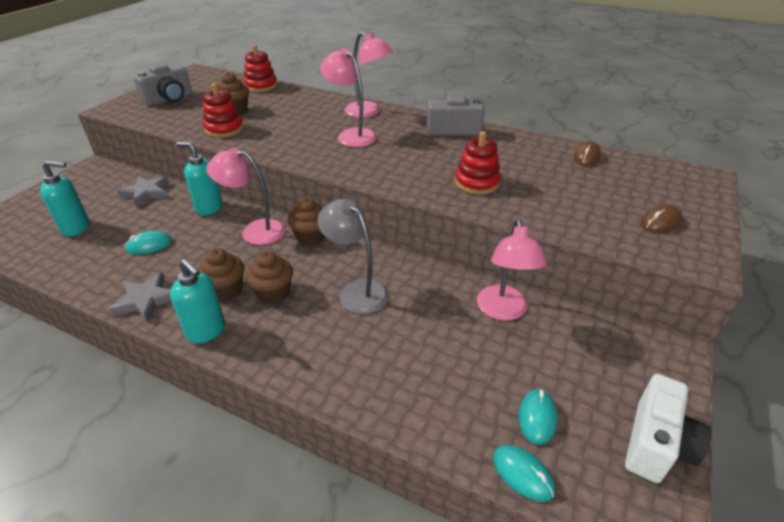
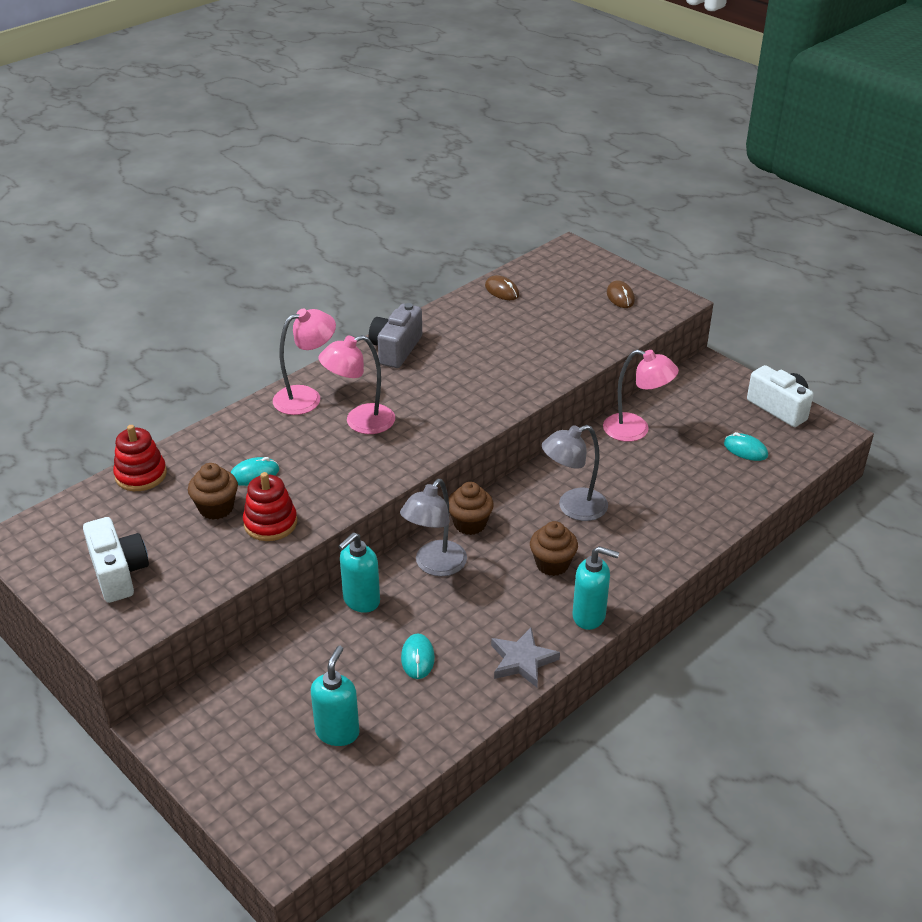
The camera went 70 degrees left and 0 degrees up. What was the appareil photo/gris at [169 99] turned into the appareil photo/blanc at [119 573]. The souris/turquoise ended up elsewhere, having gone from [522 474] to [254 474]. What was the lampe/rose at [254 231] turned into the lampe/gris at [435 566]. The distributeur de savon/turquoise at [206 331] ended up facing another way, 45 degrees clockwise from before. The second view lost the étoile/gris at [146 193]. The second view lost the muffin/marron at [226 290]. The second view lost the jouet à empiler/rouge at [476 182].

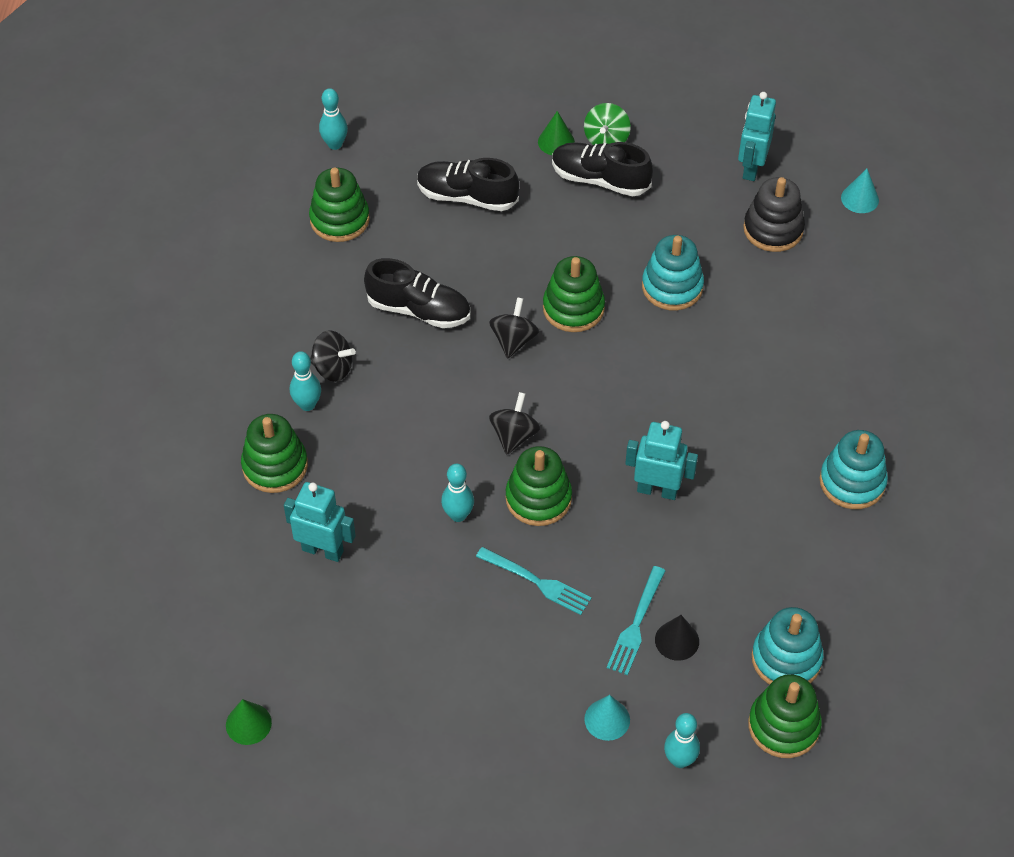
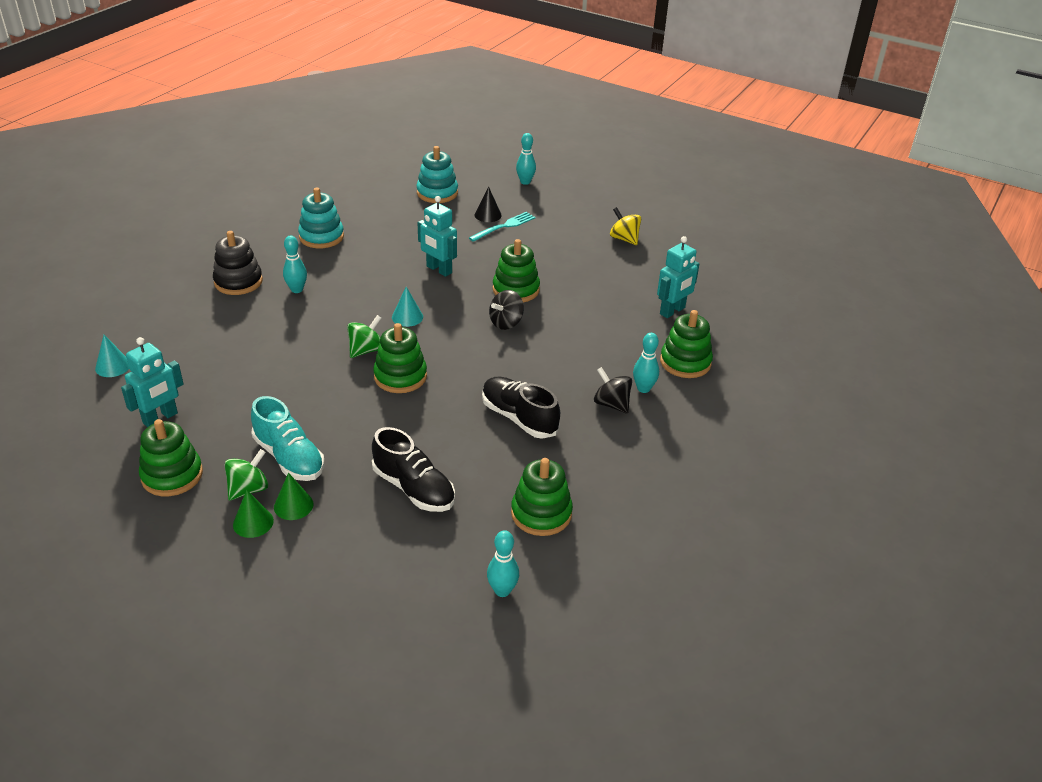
The camera went 155 degrees left and 15 degrees down. The jouet à empiler/vert ended up elsewhere, having gone from [783 726] to [172 475]. The jouet à empiler/noir ended up elsewhere, having gone from [773 229] to [238 282]. The cône/vert ended up elsewhere, having gone from [248 724] to [253 522]. What was the chaussure/noir at [600 180] turned into the chaussure/turquoise at [289 457]. The quille/turquoise ended up elsewhere, having gone from [458 515] to [297 289]. The second view gained the toupie/vert at [366 350]. The cône/turquoise ended up elsewhere, having gone from [607 719] to [407 317]. The second view gained the toupie/jaune at [624 239]. The robot/turquoise at [323 550] ended up facing another way, 90 degrees counterclockwise from before. The second view lost the fourchette/turquoise at [537 582]. The second view lost the toupie/noir at [513 340]. The second view lost the jouet à empiler/turquoise at [672 287].

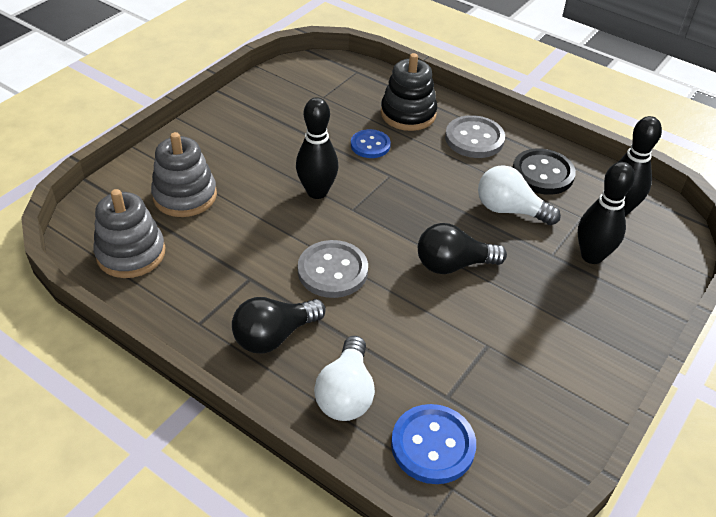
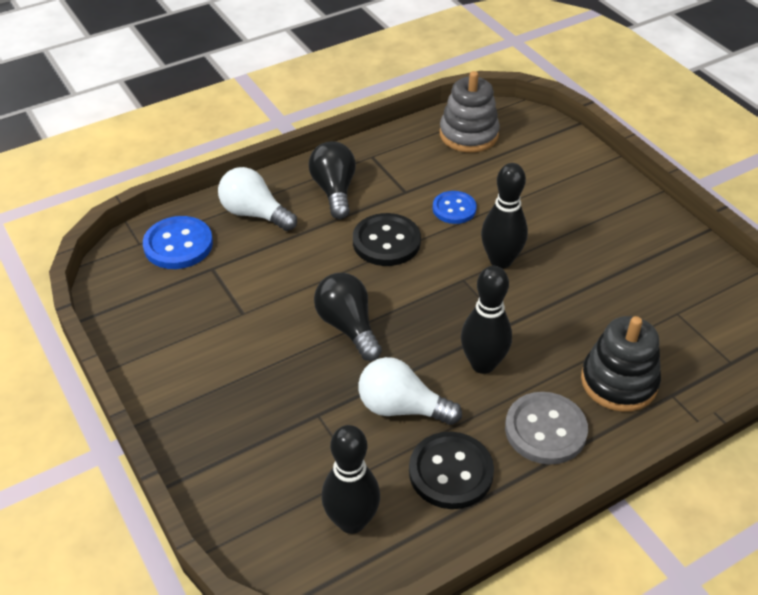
The camera went 115 degrees right and 0 degrees up. The ampoule/noir at [453 265] ended up facing another way, 45 degrees counterclockwise from before. What was the bouton/gris at [332 271] turned into the bouton/noir at [386 242]. The ampoule/blanc at [510 210] ended up facing another way, 120 degrees counterclockwise from before. The bouton/bleu ended up elsewhere, having gone from [370 145] to [454 209]. The quille/noir ended up elsewhere, having gone from [592 256] to [483 364]. The second view lost the jouet à empiler/gris at [185 196].

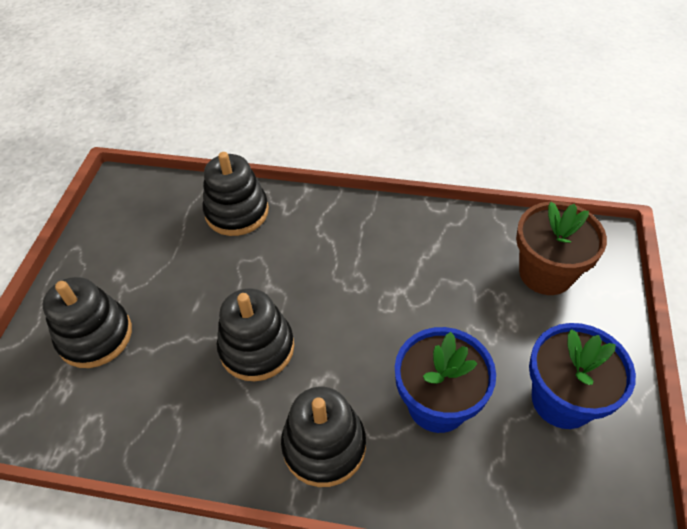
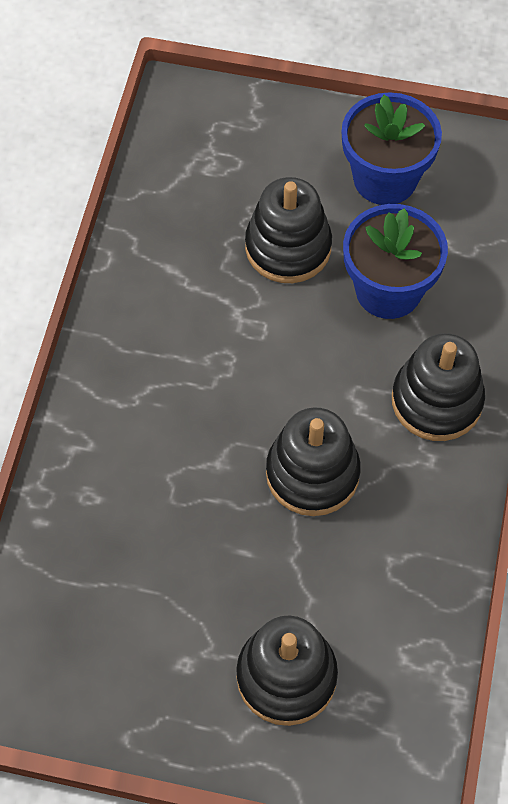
The camera went 90 degrees left and 10 degrees up. The jouet à empiler/noir ended up elsewhere, having gone from [237 212] to [288 247]. The second view lost the pot de fleurs/marron at [546 273].

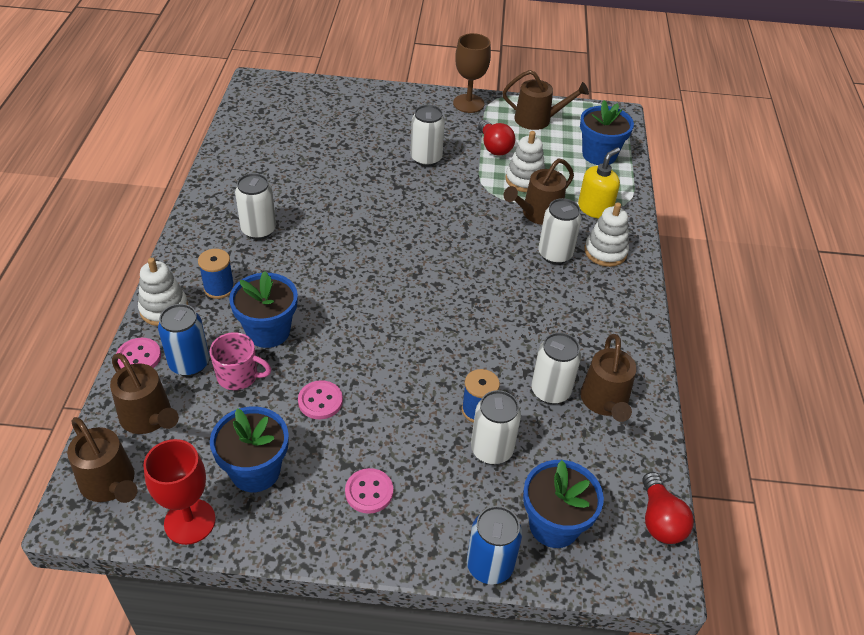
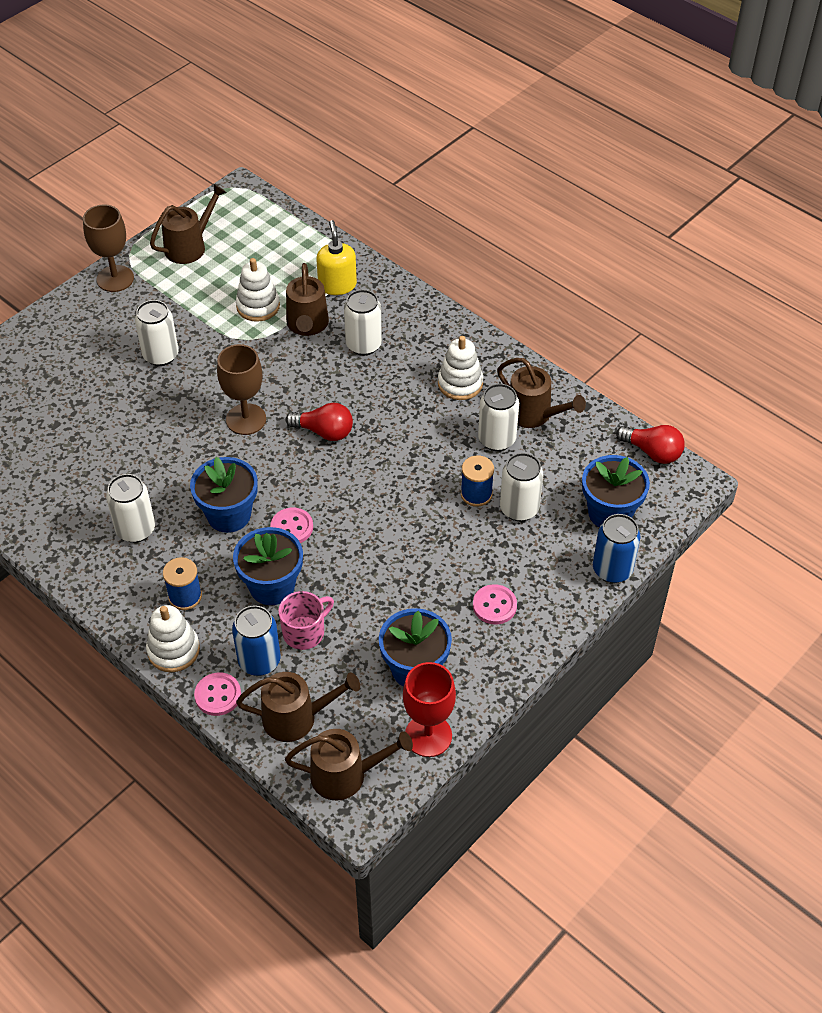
The camera went 50 degrees left and 5 degrees up. The pot de fleurs/bleu ended up elsewhere, having gone from [599 155] to [229 515]. The second view gained the verre à pied/marron at [246 419]. The bouton/rose ended up elsewhere, having gone from [320 401] to [292 527]. The ampoule/rouge ended up elsewhere, having gone from [494 147] to [324 432]. The jouet à empiler/blanc ended up elsewhere, having gone from [605 252] to [460 383].

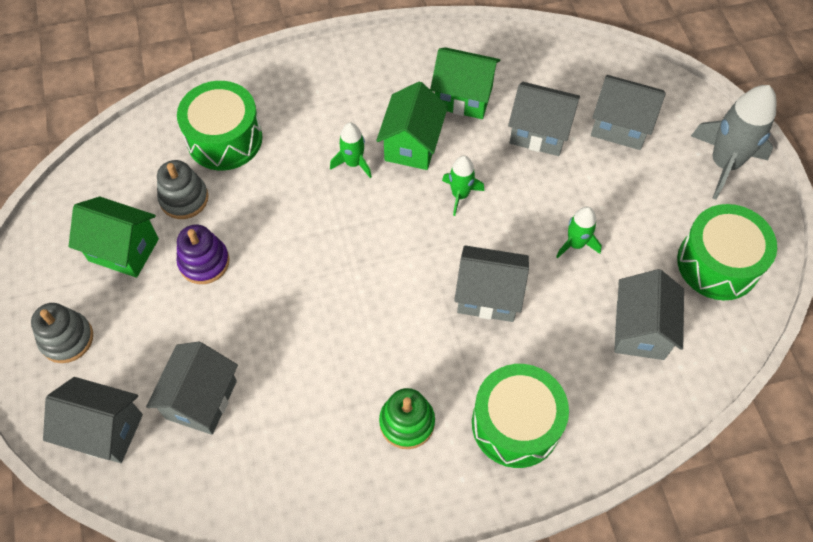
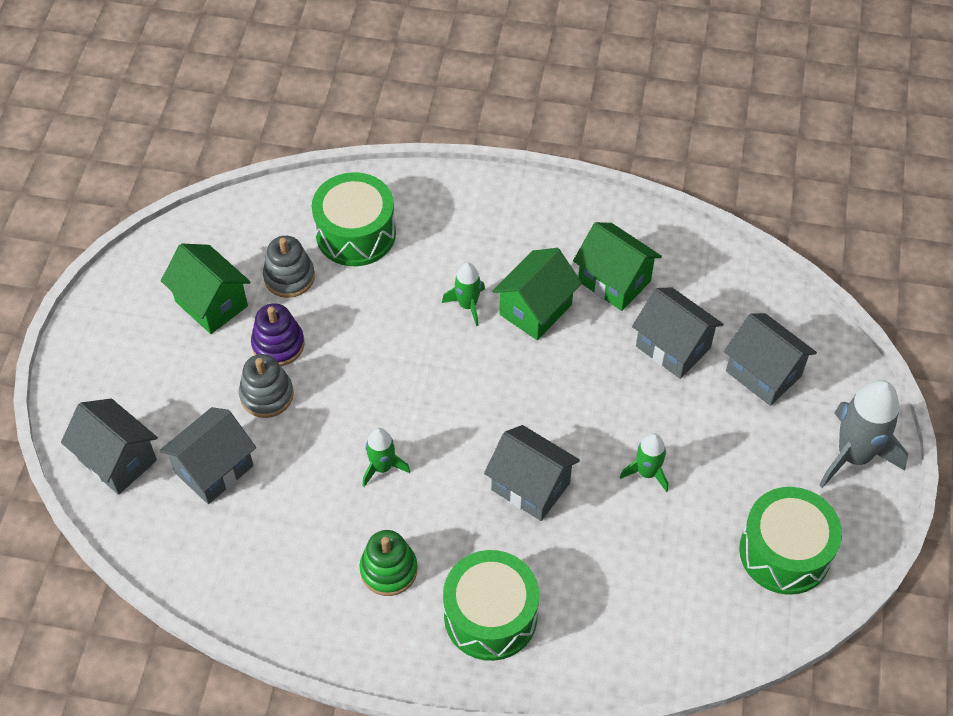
The camera went 25 degrees right and 5 degrees down. The jouet à empiler/gris ended up elsewhere, having gone from [67 339] to [267 395]. The fusée/vert ended up elsewhere, having gone from [460 195] to [382 467]. The second view lost the maison/gris at [640 330].

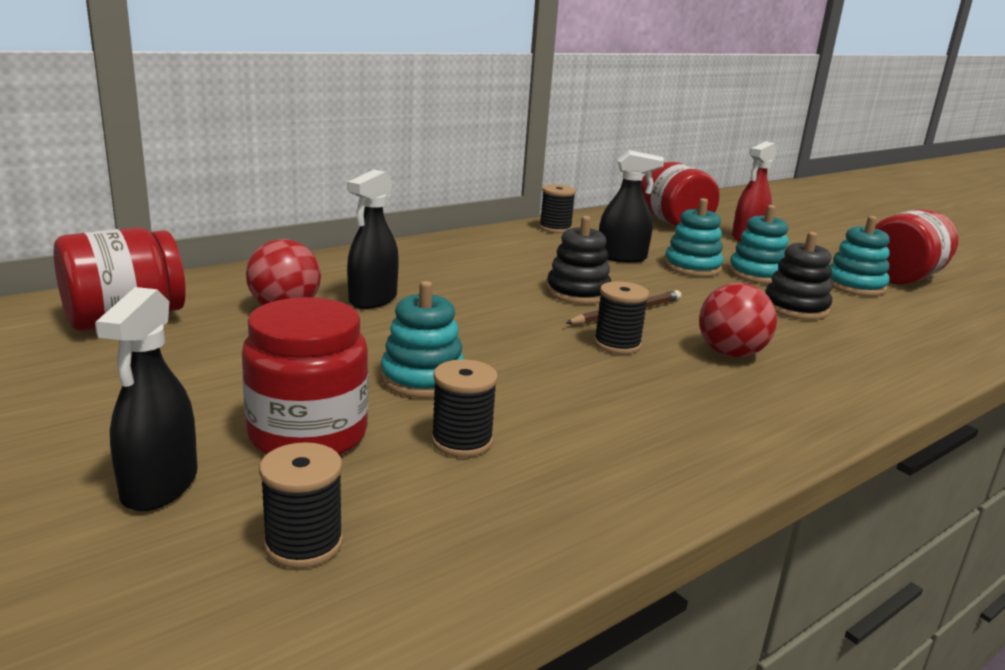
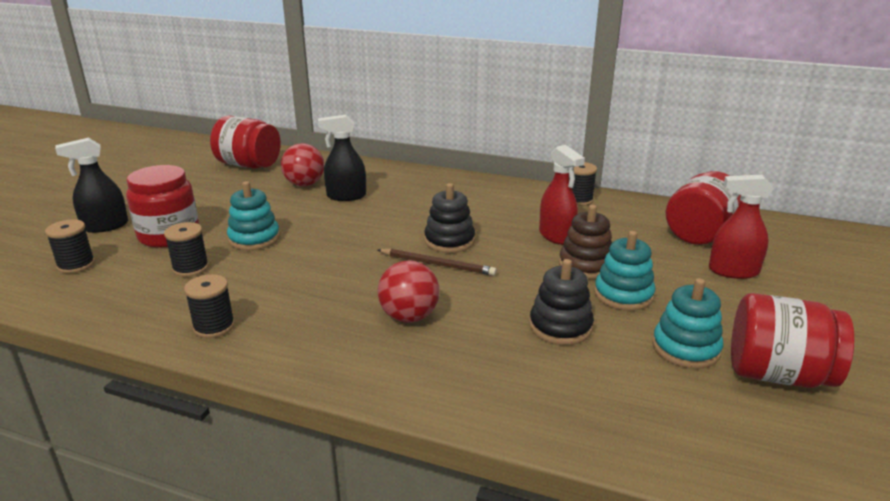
The camera went 60 degrees right and 5 degrees up. The bobine/noir ended up elsewhere, having gone from [617 344] to [214 327]. What was the vaporisateur/noir at [622 257] turned into the vaporisateur/rouge at [556 236]. What was the jouet à empiler/turquoise at [692 267] turned into the jouet à empiler/marron at [585 265].

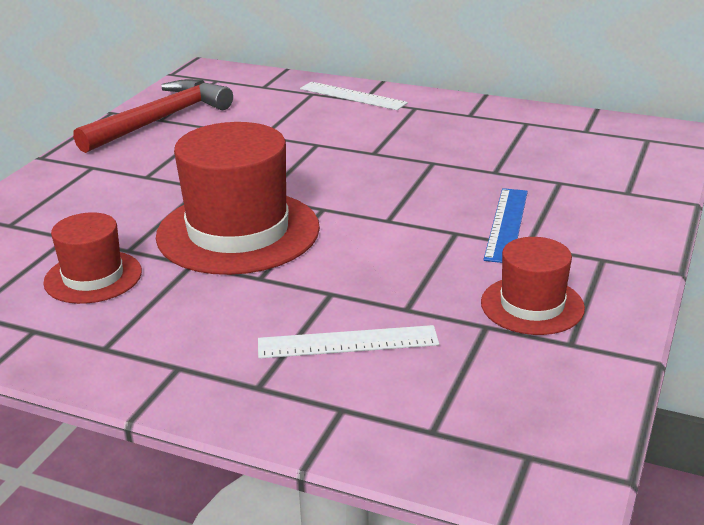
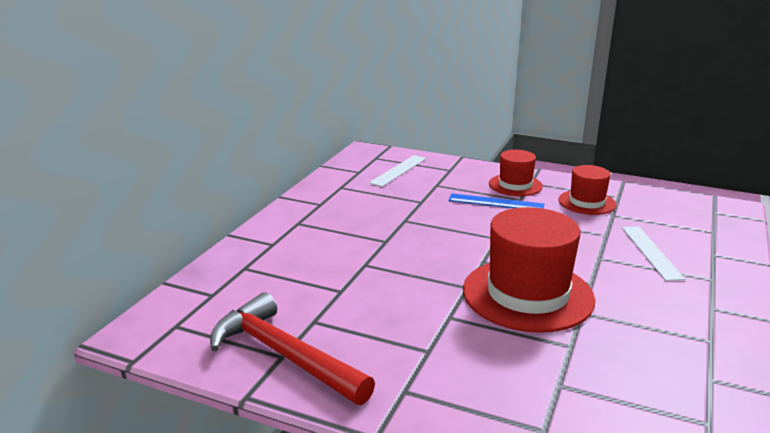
The camera went 90 degrees left and 5 degrees down. The règle/blanc ended up elsewhere, having gone from [352 96] to [398 170]. The chapeau/rouge ended up elsewhere, having gone from [93 277] to [515 185].

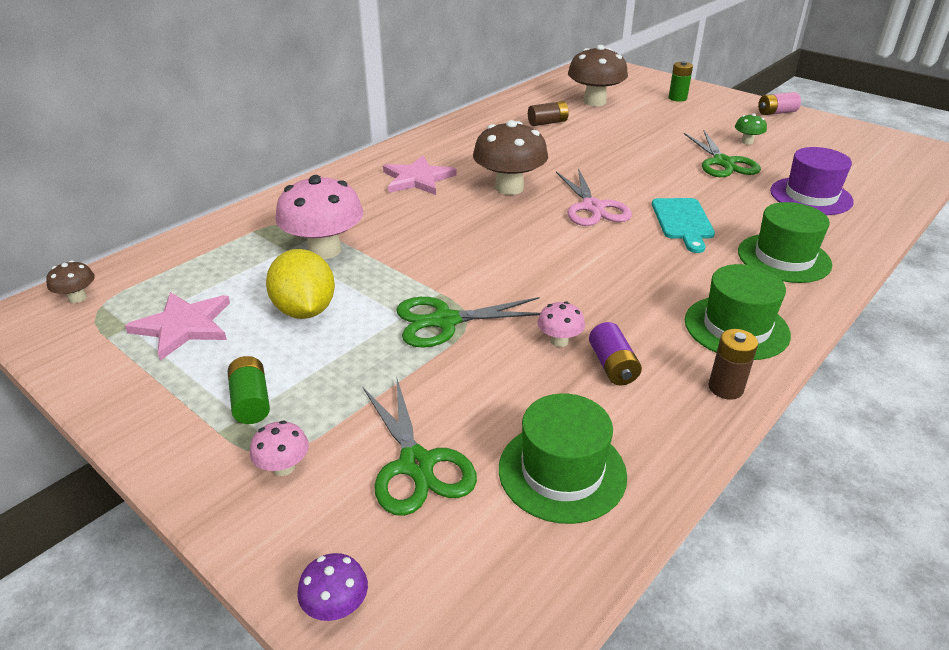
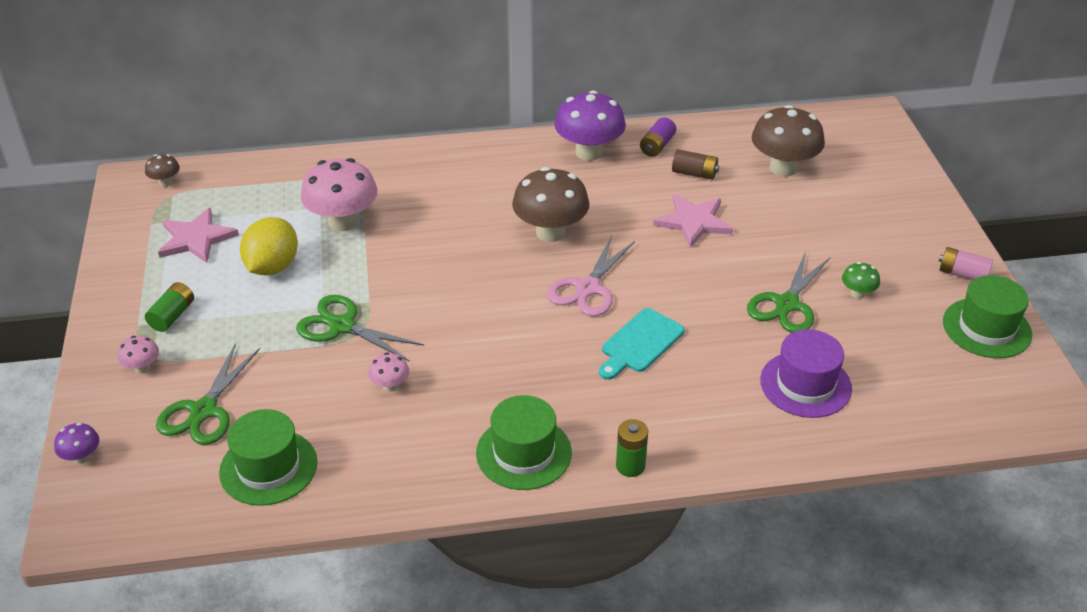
The camera went 40 degrees right and 5 degrees up. The second view gained the champignon/violet at [589 152]. The pile/vert ended up elsewhere, having gone from [677 98] to [630 466]. The pile/violet ended up elsewhere, having gone from [612 366] to [657 146]. The étoile/rose ended up elsewhere, having gone from [417 179] to [693 222]. The chapeau/vert ended up elsewhere, having gone from [784 258] to [986 328]. The second view lost the pile/marron at [725 388].

